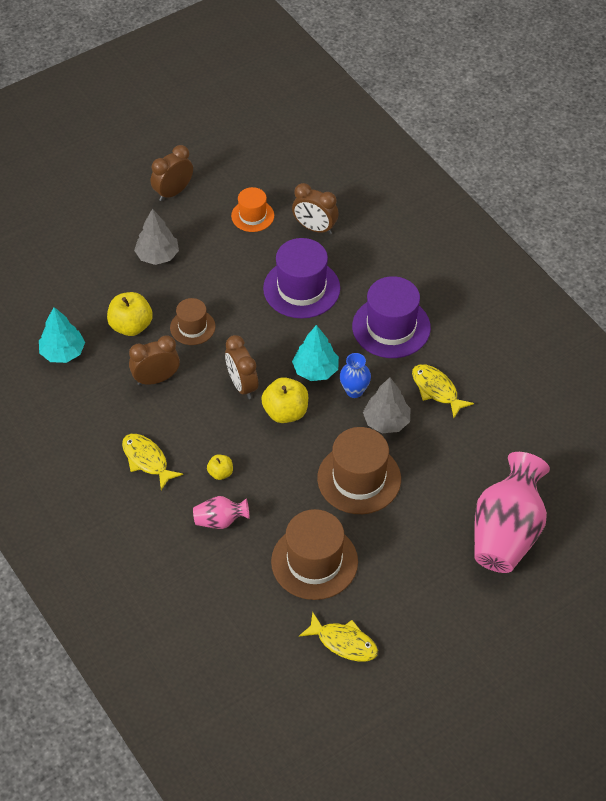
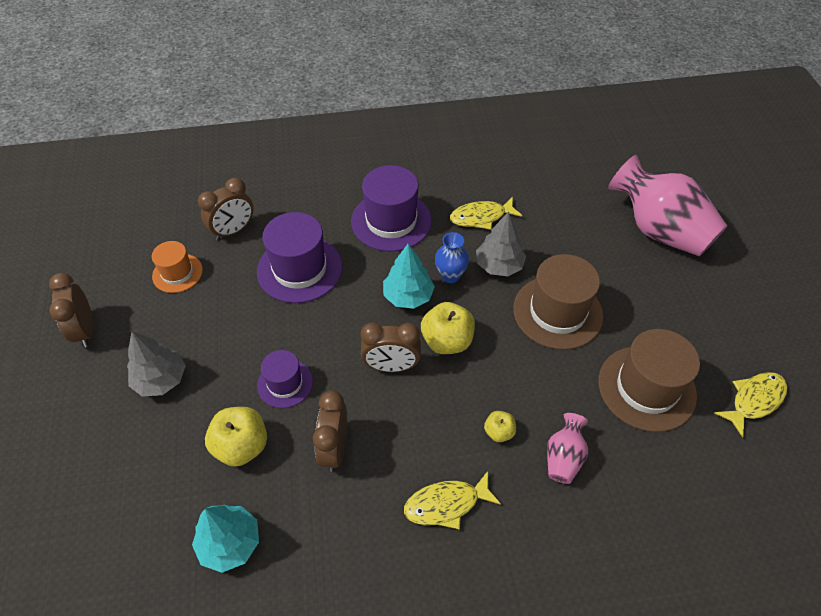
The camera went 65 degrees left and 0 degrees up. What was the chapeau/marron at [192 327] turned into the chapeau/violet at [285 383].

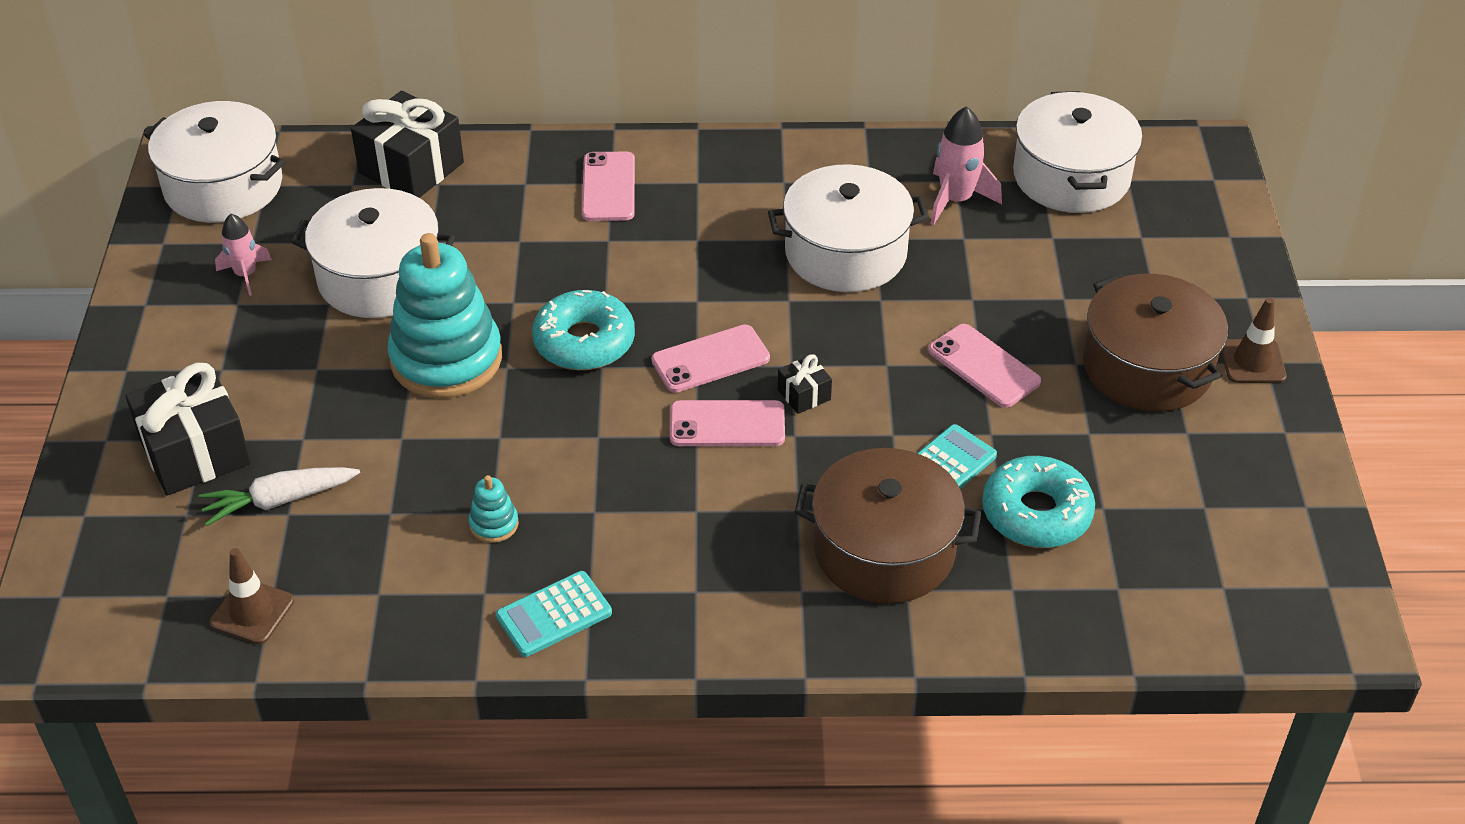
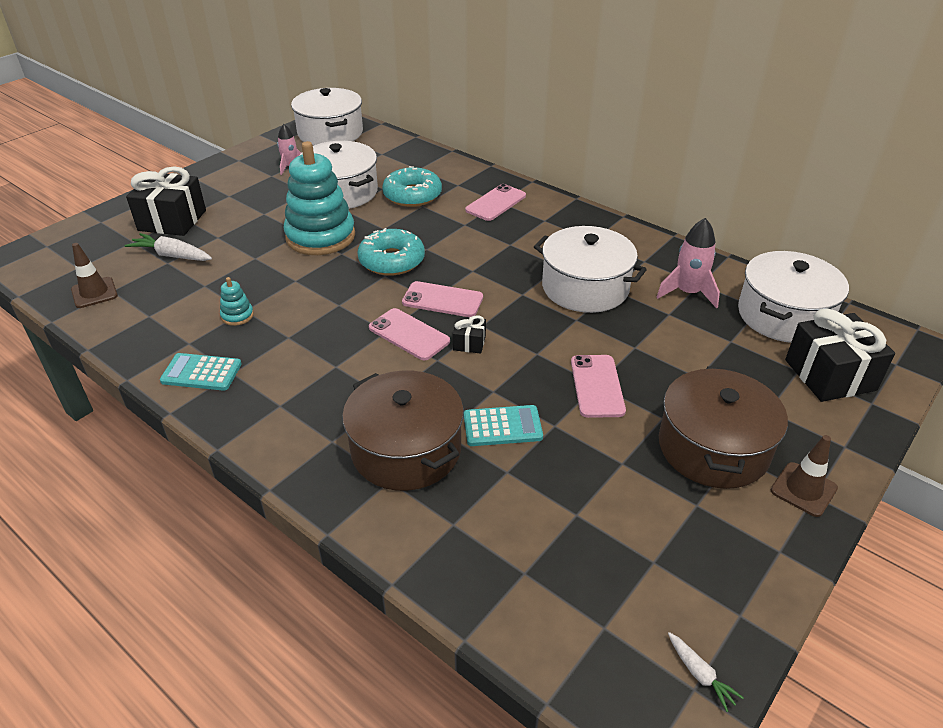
The camera went 40 degrees right and 5 degrees down. The beignet/turquoise ended up elsewhere, having gone from [1036 513] to [412 195]. The second view gained the carotte/blanc at [699 674]. The cadeau/noir ended up elsewhere, having gone from [411 168] to [830 375].

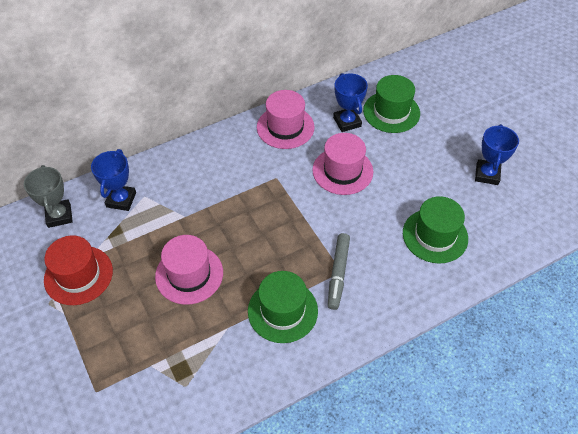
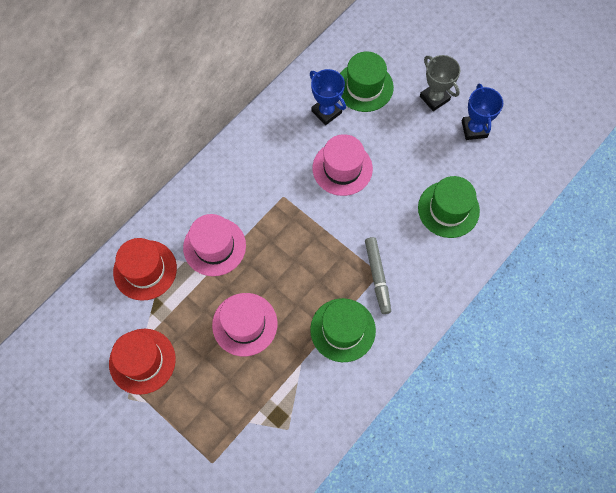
The camera went 20 degrees left and 15 degrees up. Where the trophée/bleu stood at [121 200], the chapeau/rouge came to stand at [145 270]. The chapeau/rose ended up elsewhere, having gone from [285 127] to [214 246]. The trophée/gris ended up elsewhere, having gone from [59 215] to [434 98].

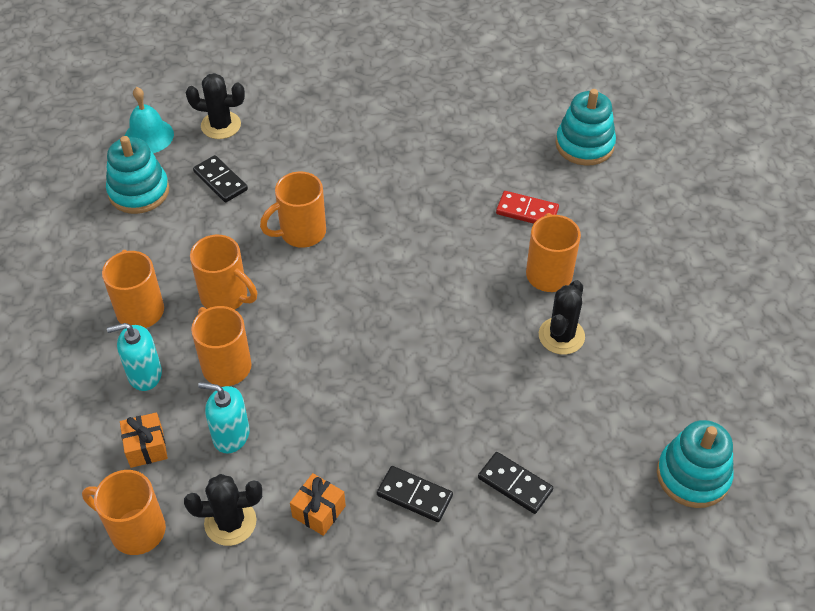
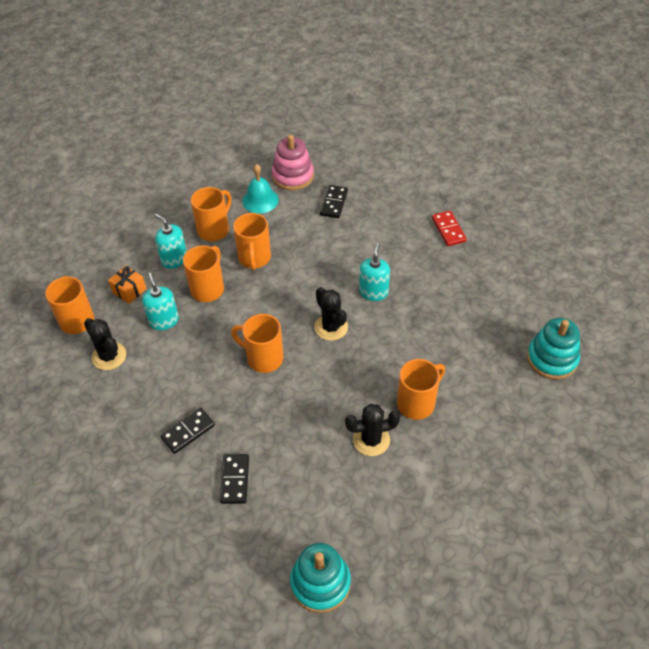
The camera went 55 degrees right and 0 degrees up. The domino/noir at [414 496] ended up facing another way, 60 degrees clockwise from before. The tasse/orange ended up elsewhere, having gone from [301 233] to [263 358]. The cloche/turquoise ended up elsewhere, having gone from [149 136] to [260 200]. What was the jouet à empiler/turquoise at [139 191] turned into the jouet à empiler/rose at [293 176]. The cactus/noir ended up elsewhere, having gone from [221 125] to [331 327]. The second view gained the distributeur de savon/turquoise at [373 292]. The domino/rouge ended up elsewhere, having gone from [527 211] to [448 230]. The second view lost the cadeau/orange at [319 511].

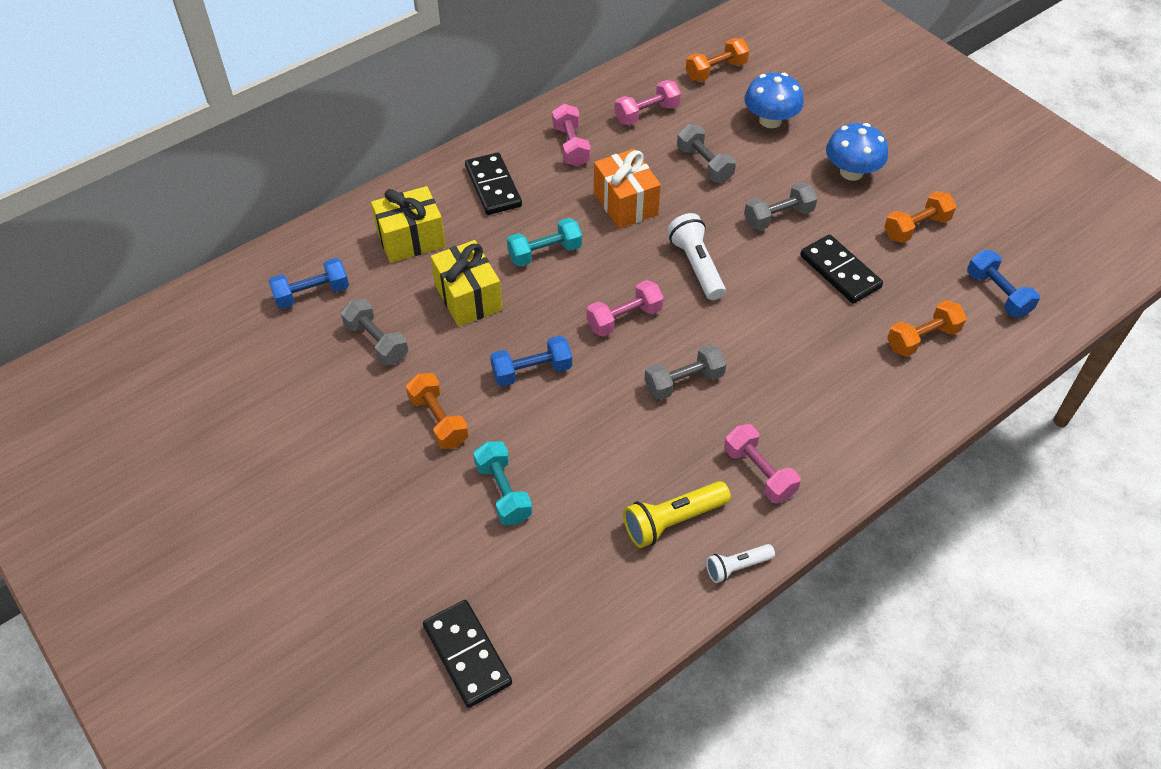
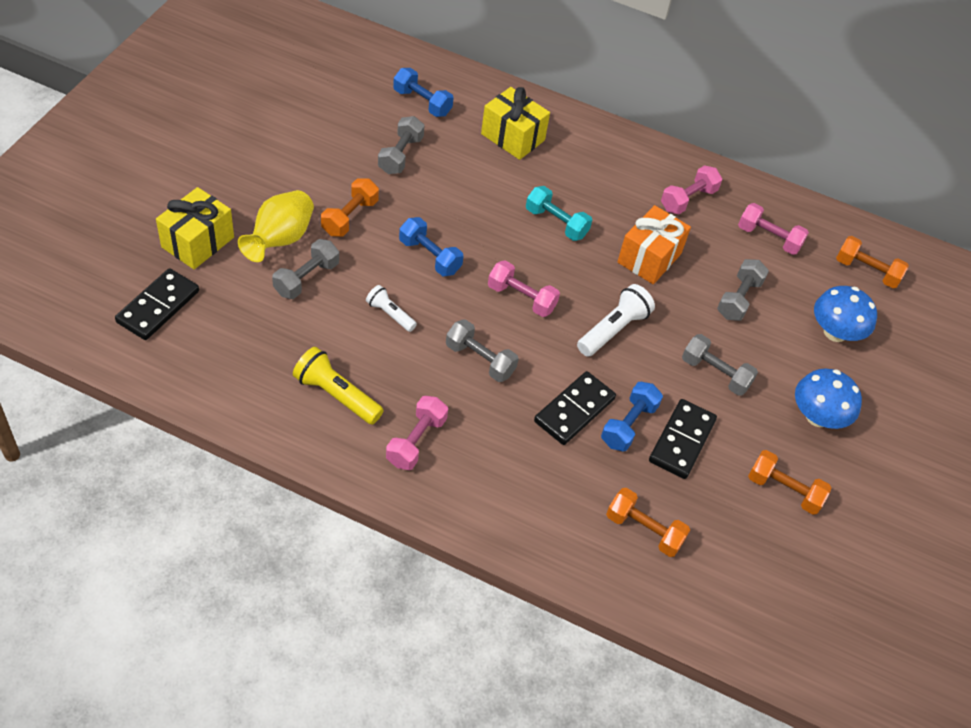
The camera went 55 degrees right and 0 degrees up. The cadeau/jaune ended up elsewhere, having gone from [468 298] to [198 242]. The second view gained the vase/jaune at [280 240]. What was the haltère/turquoise at [503 492] turned into the haltère/gris at [306 279]. The lampe de poche/blanc ended up elsewhere, having gone from [737 567] to [390 314]. The domino/noir ended up elsewhere, having gone from [493 186] to [574 410]. The haltère/bleu ended up elsewhere, having gone from [997 294] to [628 425].

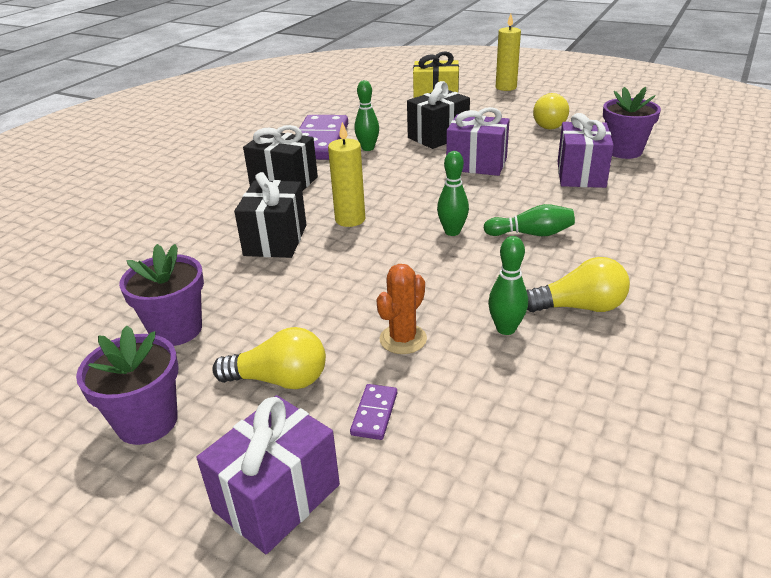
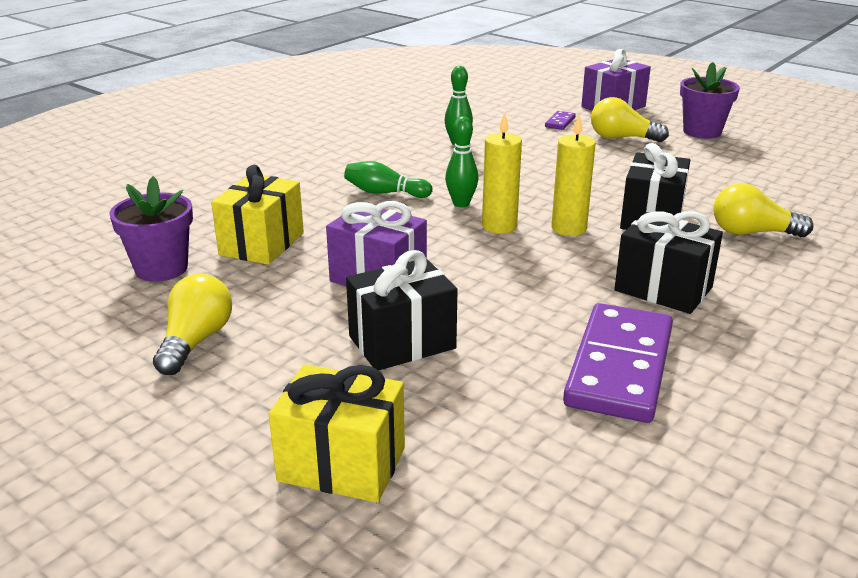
The camera went 170 degrees left and 5 degrees down. What was the cadeau/violet at [581 174] turned into the cadeau/jaune at [262 244]. The bougie/jaune ended up elsewhere, having gone from [506 87] to [499 226]. The ampoule/jaune ended up elsewhere, having gone from [579 307] to [752 233]. The second view lost the pot de fleurs/violet at [176 329]. The second view lost the quille/vert at [368 148]. The second view lost the cactus/orange at [403 339].

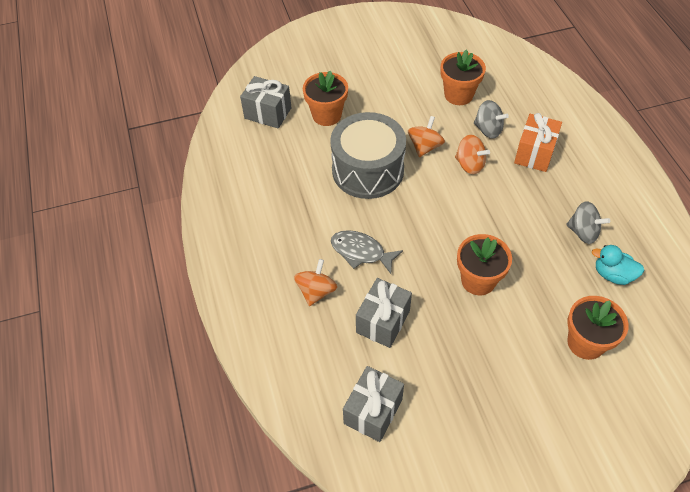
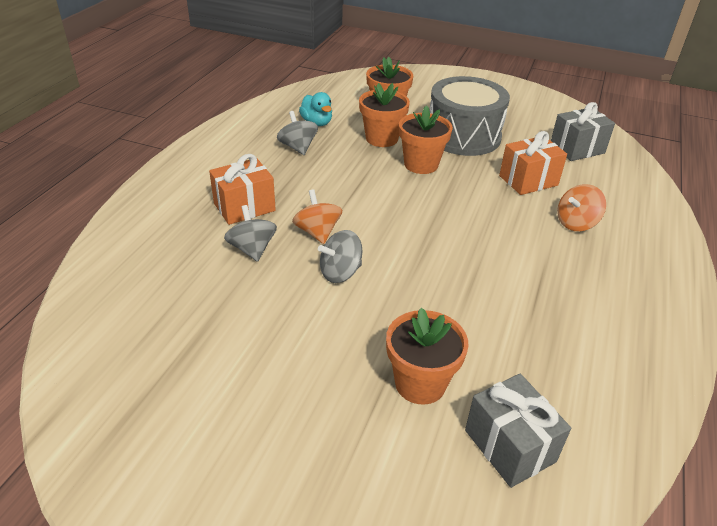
The camera went 145 degrees left and 15 degrees down. What was the toupie/orange at [425 147] turned into the toupie/gris at [340 272]. The pot de fleurs/orange ended up elsewhere, having gone from [458 95] to [381 138]. The tambour/gris ended up elsewhere, having gone from [368 170] to [463 136]. What was the cadeau/gris at [383 321] turned into the cadeau/orange at [528 180]. The second view lost the poisson/gris at [361 252].

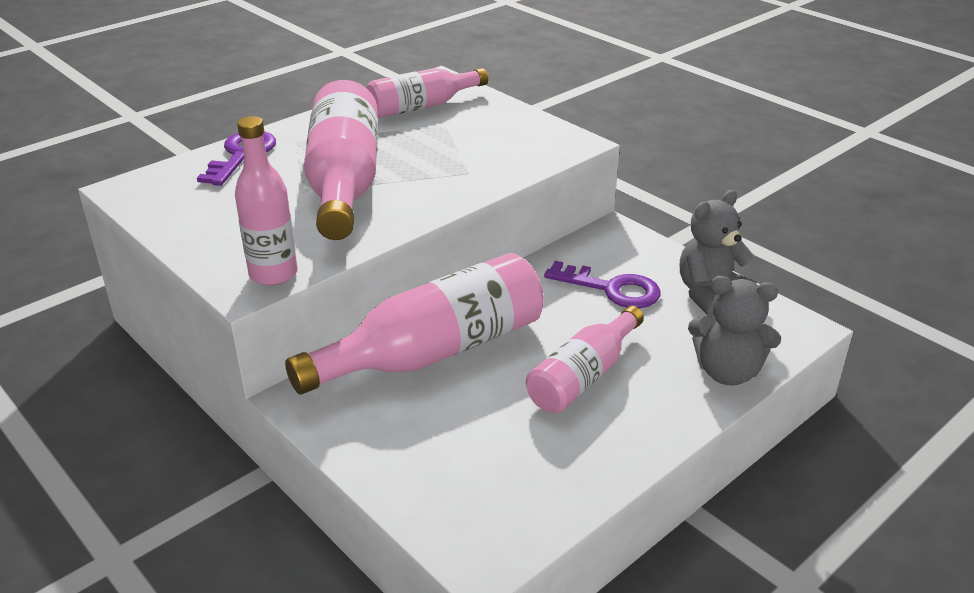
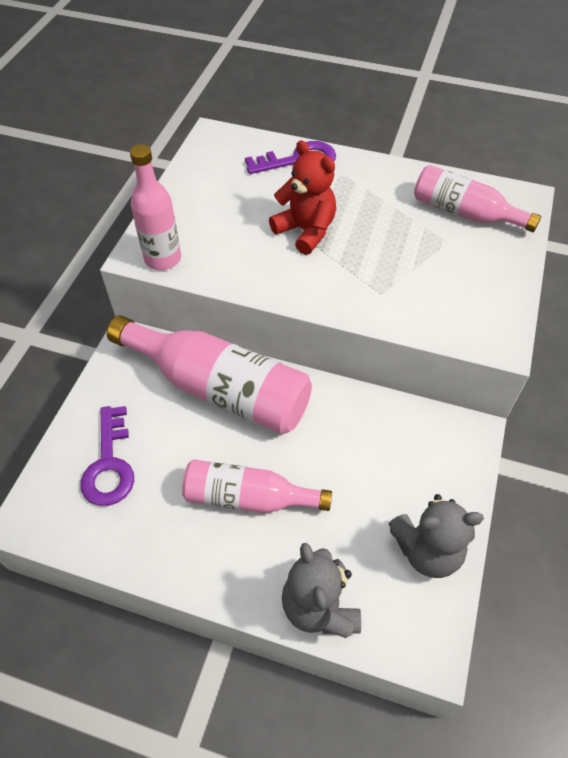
The camera went 60 degrees right and 20 degrees up. The clé/violet ended up elsewhere, having gone from [611 289] to [109 464]. Where the bouteille/rose stood at [344 182], the ours en peluche/rouge came to stand at [305 231]. The ours en peluche/gris at [710 294] ended up facing another way, 150 degrees clockwise from before.

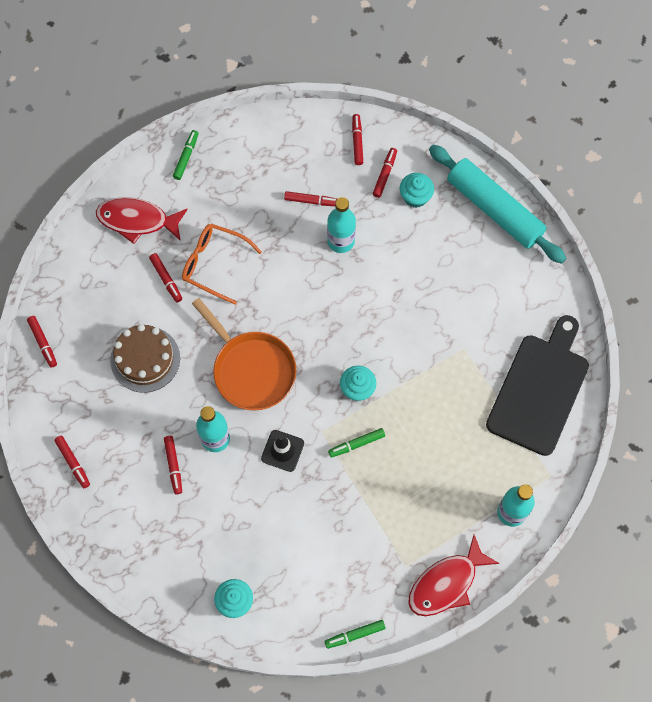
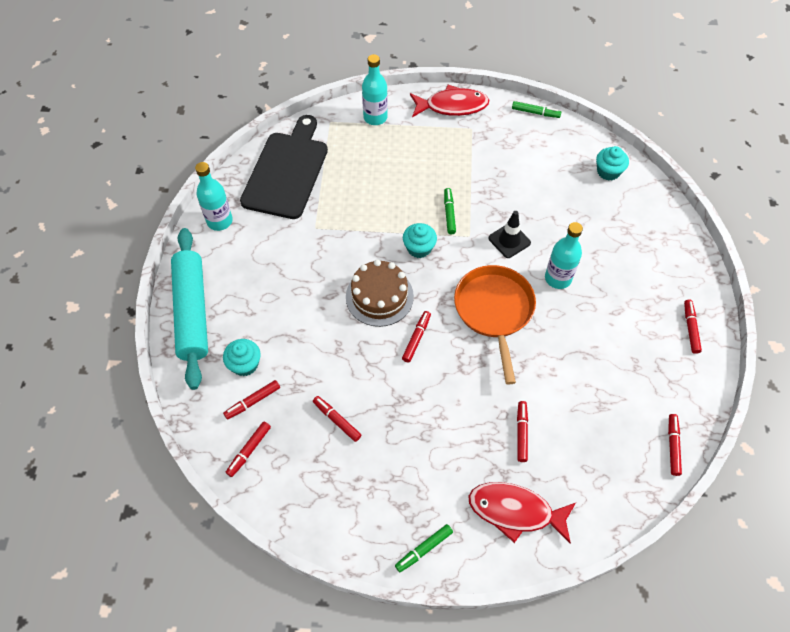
The camera went 145 degrees left and 10 degrees down. The bouteille/turquoise ended up elsewhere, having gone from [341 241] to [219 221]. The planche à découper/noir at [540 389] ended up facing another way, 135 degrees clockwise from before. The gâteau/marron ended up elsewhere, having gone from [145 359] to [379 296]. The feutre/rouge ended up elsewhere, having gone from [173 466] to [416 338]. The feutre/vert at [356 444] ended up facing another way, 105 degrees counterclockwise from before. The poisson/rouge at [137 220] ended up facing another way, 150 degrees clockwise from before. The second view lost the lunettes/orange at [214 264].

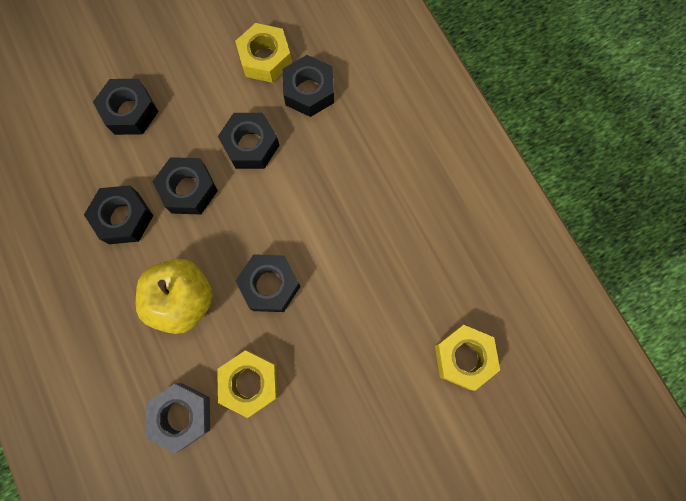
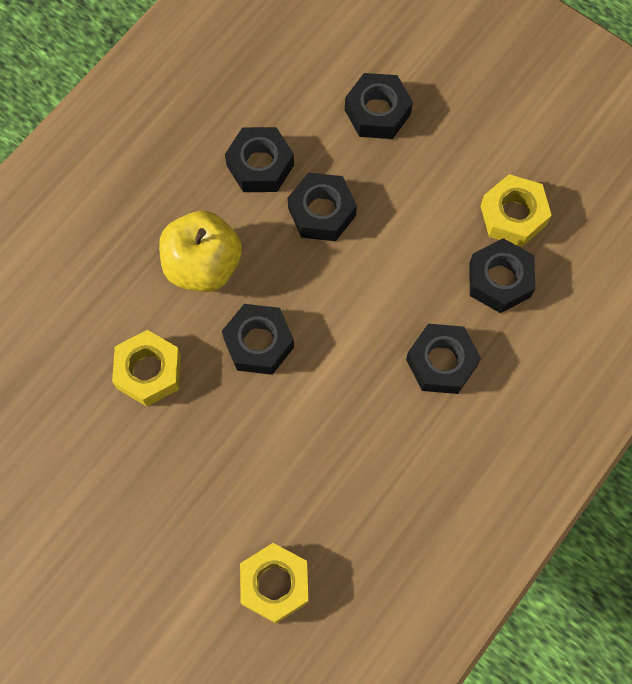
The camera went 65 degrees right and 5 degrees down. The écrou/noir ended up elsewhere, having gone from [251 145] to [441 362]. The second view lost the écrou/gris at [182 416].

